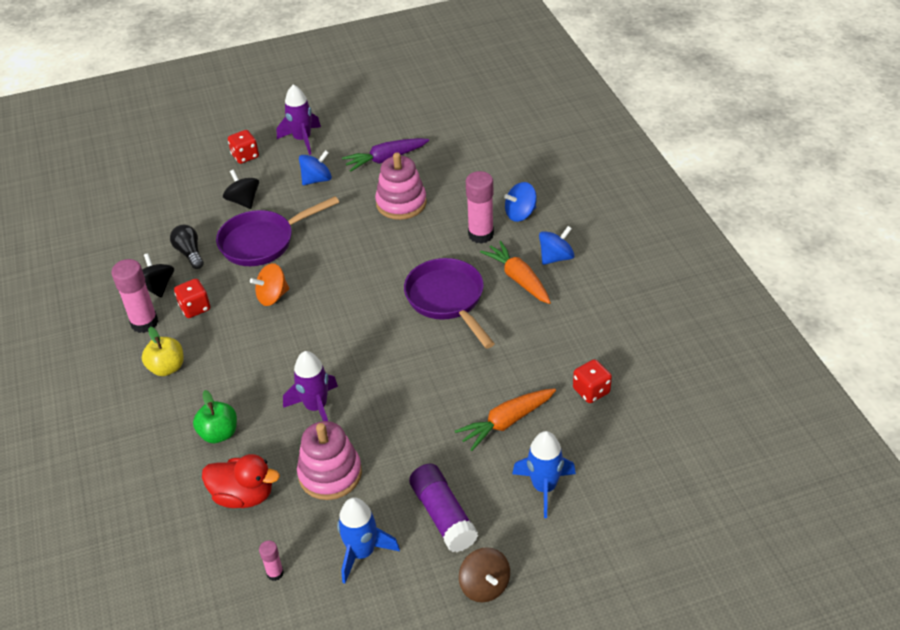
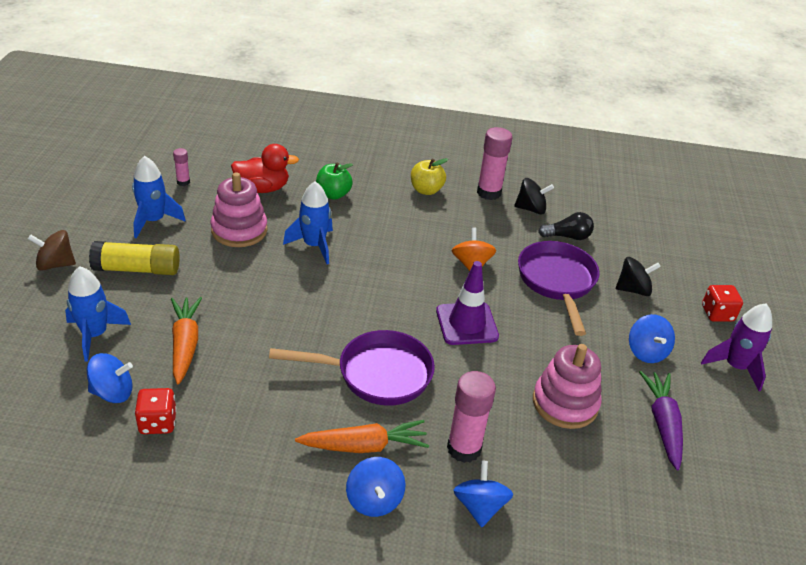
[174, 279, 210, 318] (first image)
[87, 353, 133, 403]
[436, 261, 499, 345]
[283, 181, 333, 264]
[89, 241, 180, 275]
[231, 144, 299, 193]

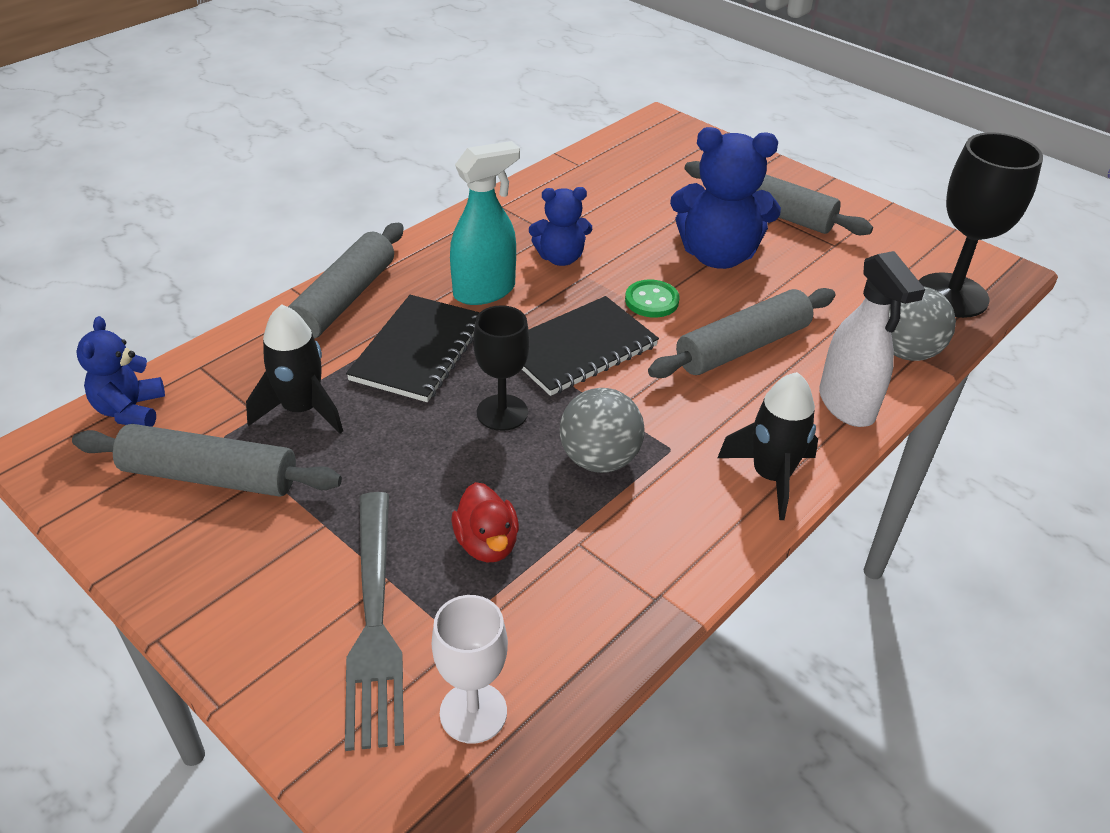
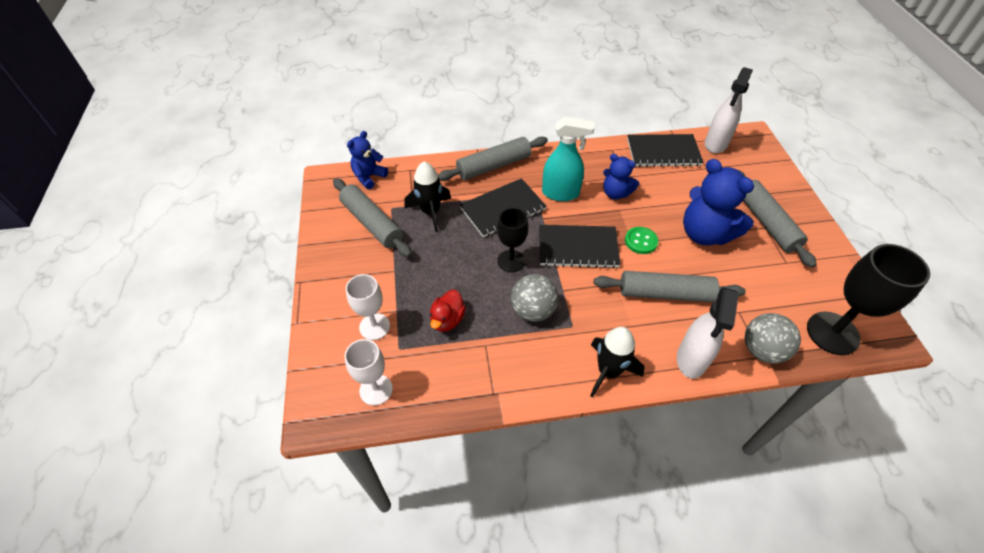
[627, 134, 703, 167]
[705, 67, 753, 153]
[346, 274, 390, 340]

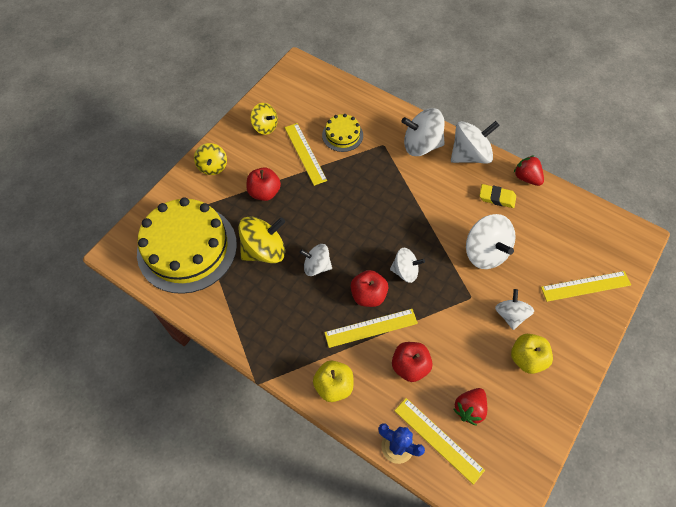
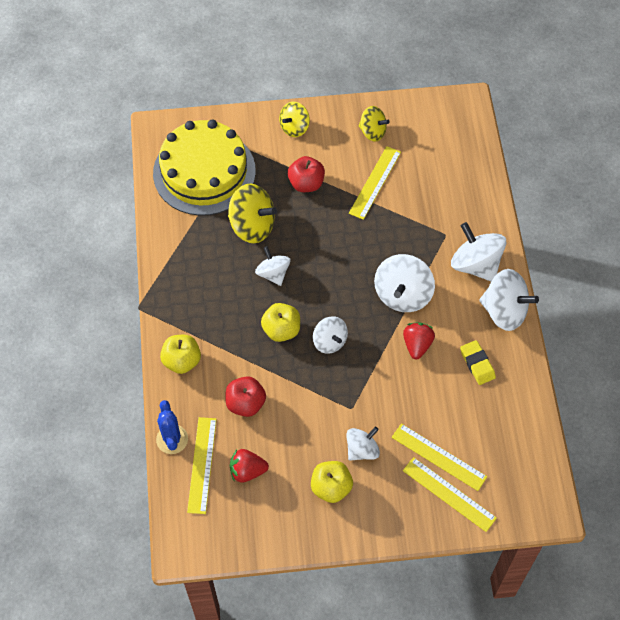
[322, 114, 363, 152] (first image)
[392, 423, 487, 491]
[374, 254, 435, 312]
[403, 323, 435, 359]
[261, 303, 300, 342]
[359, 106, 390, 141]

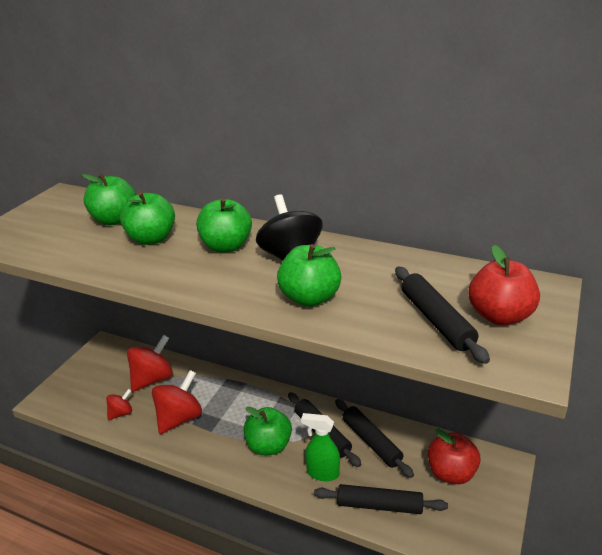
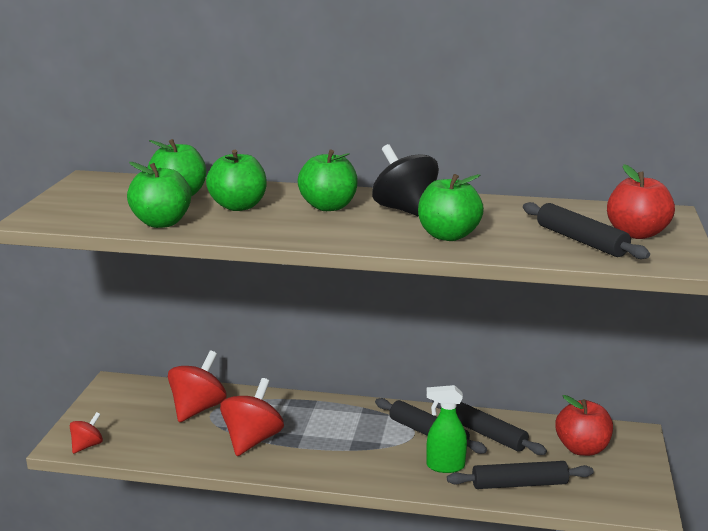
[70, 412, 103, 454]
[127, 162, 191, 228]

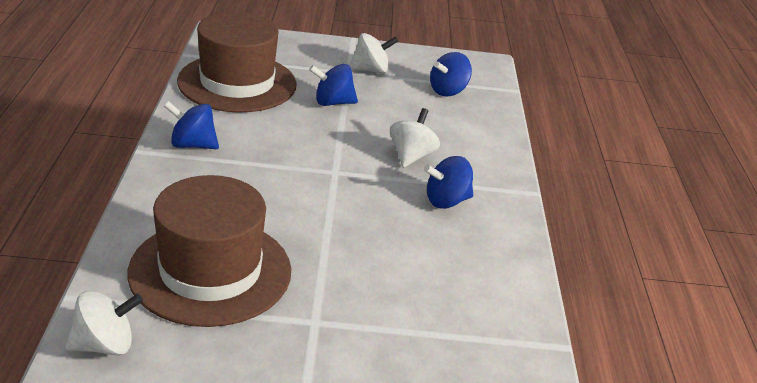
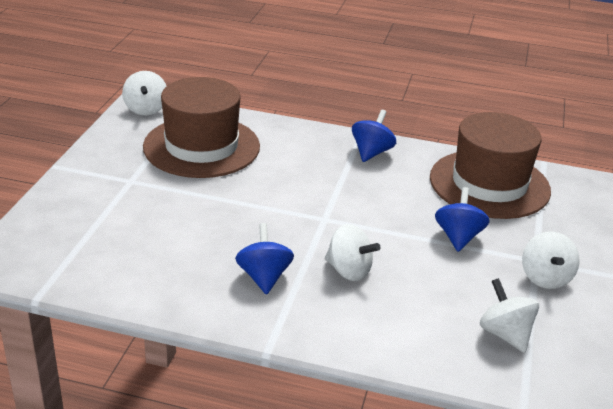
[480, 278, 539, 353]

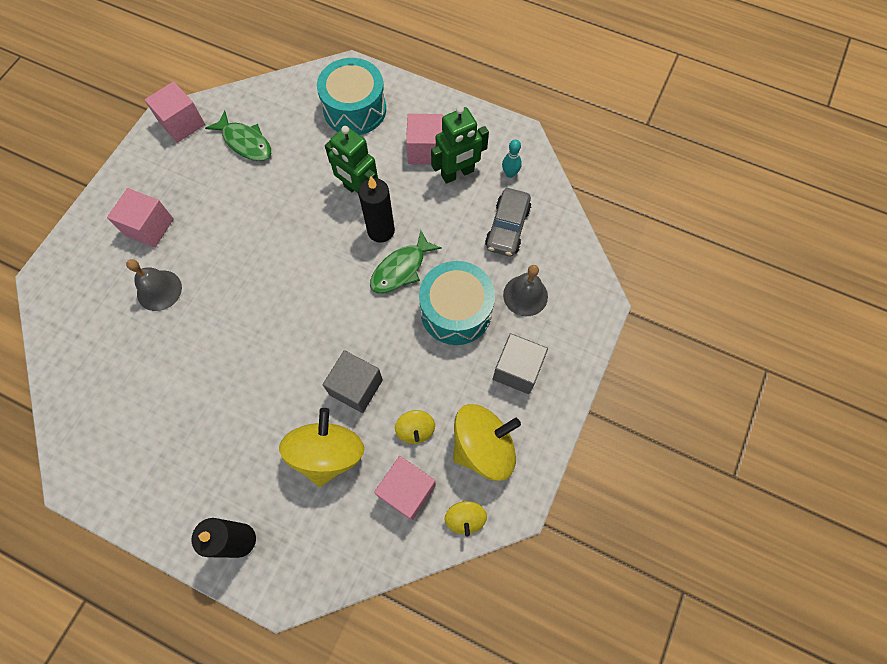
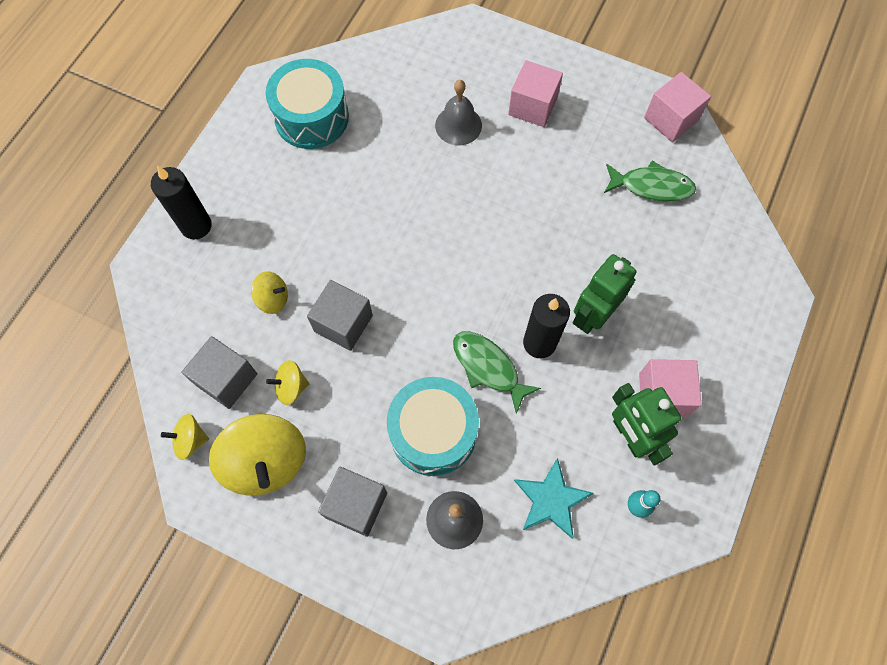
[266, 59, 349, 149]
[514, 458, 593, 539]
[181, 336, 257, 409]
[604, 160, 696, 201]
[251, 271, 288, 314]

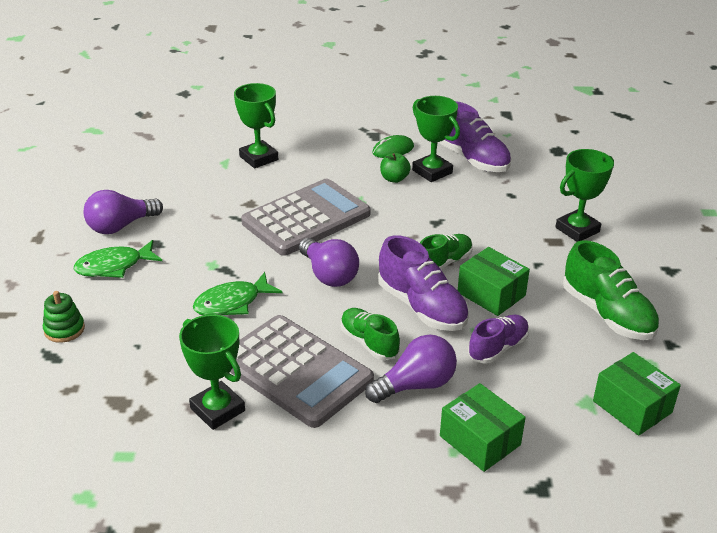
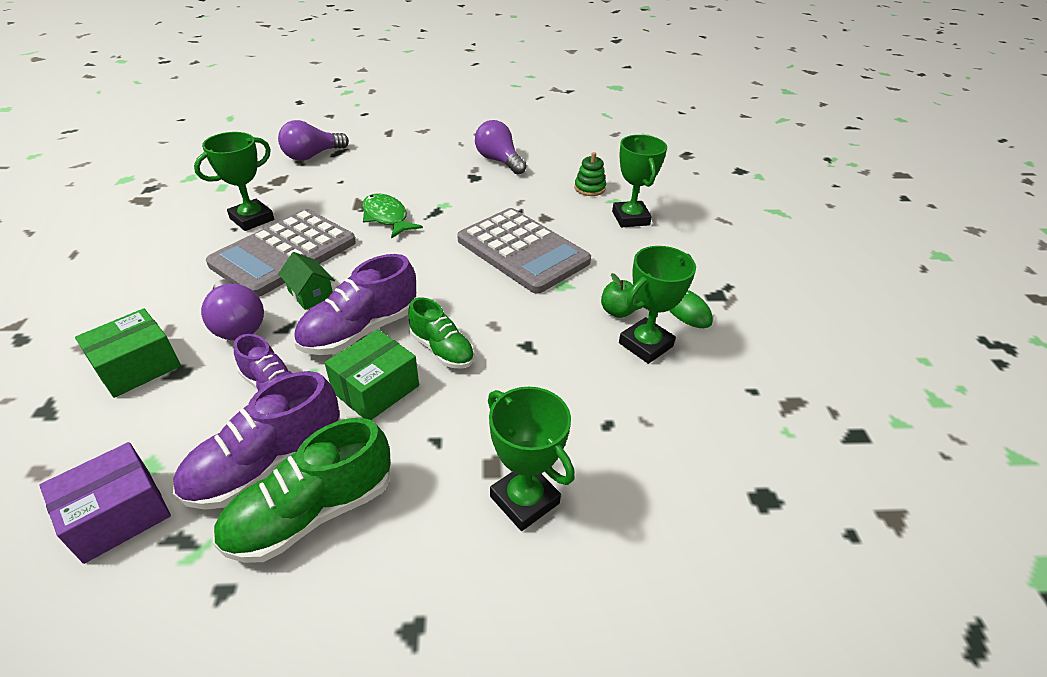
[74, 240, 162, 278] (first image)
[574, 152, 606, 196]
[278, 120, 349, 161]
[173, 371, 339, 510]
[278, 252, 335, 310]
[39, 442, 171, 564]
[612, 135, 667, 227]

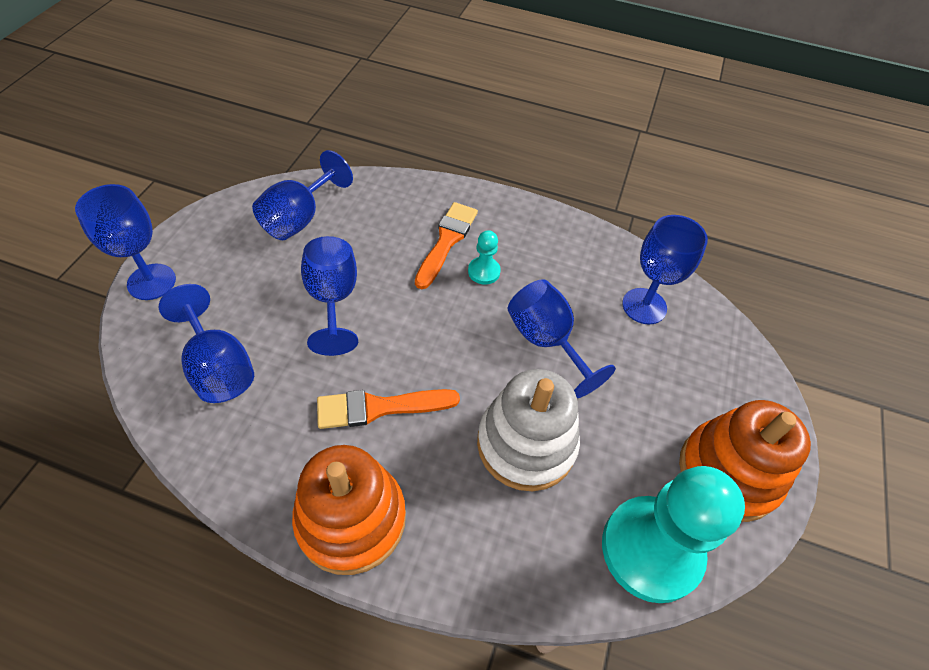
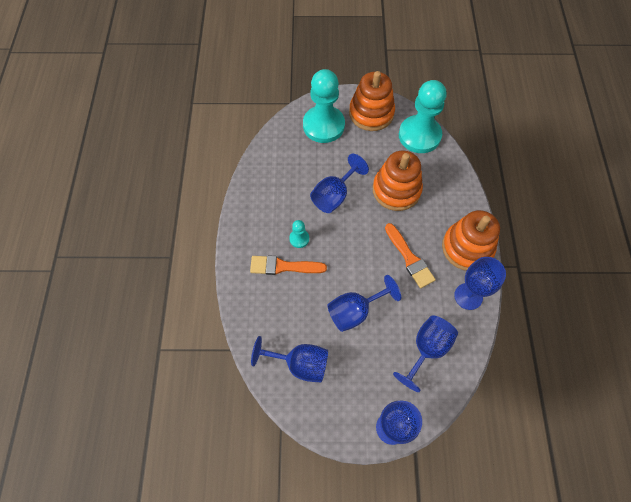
[303, 69, 345, 143]
[454, 257, 506, 310]
[373, 150, 423, 211]

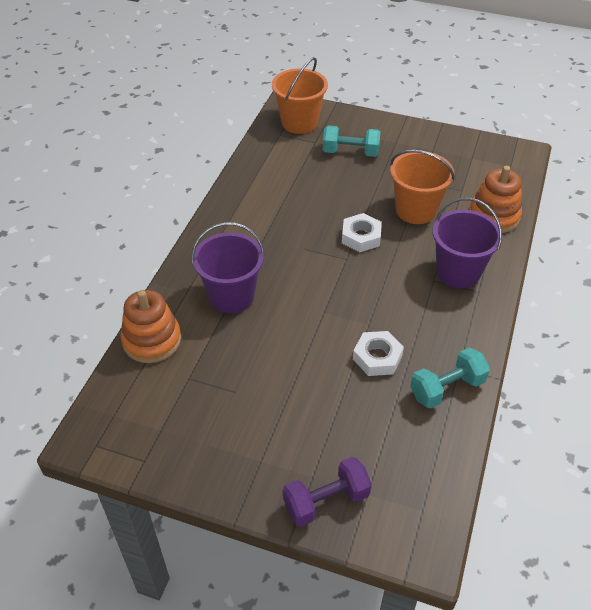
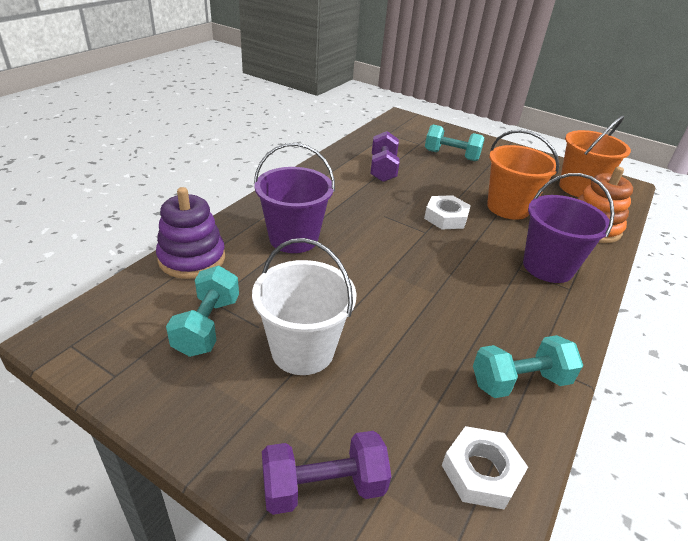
[166, 266, 239, 357]
[252, 238, 357, 375]
[371, 131, 400, 182]
[559, 115, 631, 197]
[442, 426, 528, 510]
[156, 187, 225, 279]

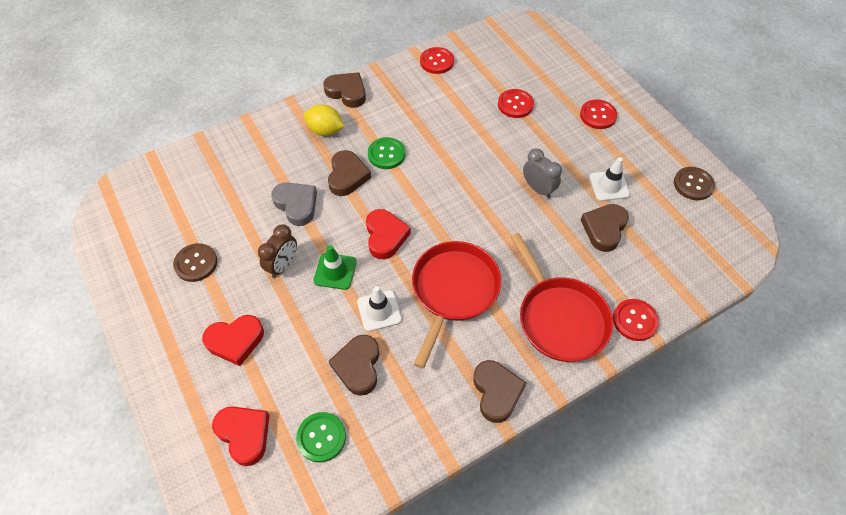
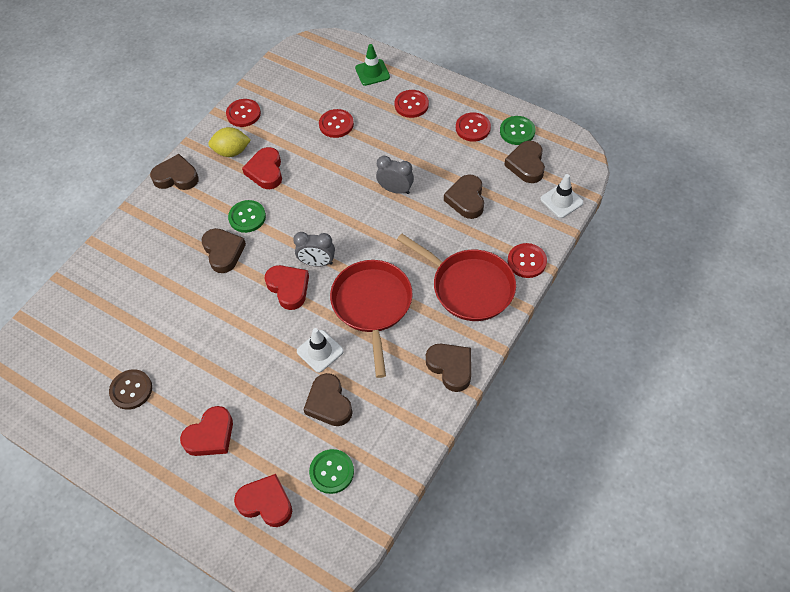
[258, 224, 297, 278] (first image)
[271, 182, 317, 226] (first image)
[242, 147, 282, 189]
[293, 232, 335, 267]
[456, 112, 491, 142]
[504, 141, 545, 183]
[208, 127, 251, 157]
[355, 44, 390, 86]
[540, 174, 584, 218]
[500, 116, 535, 145]

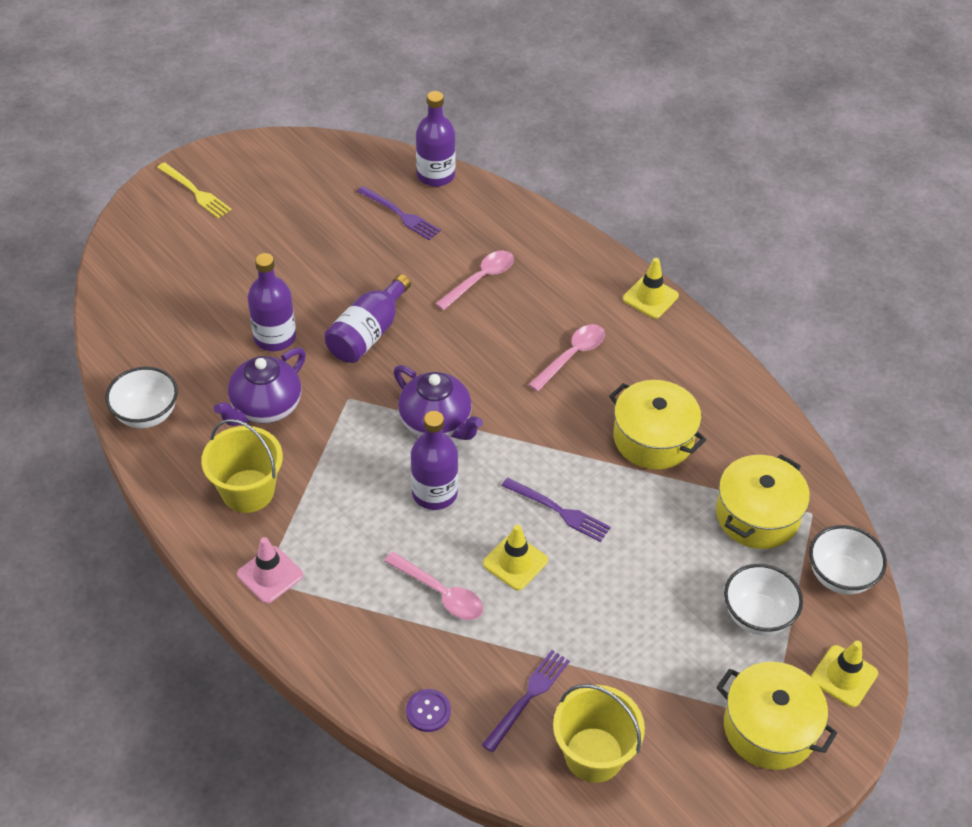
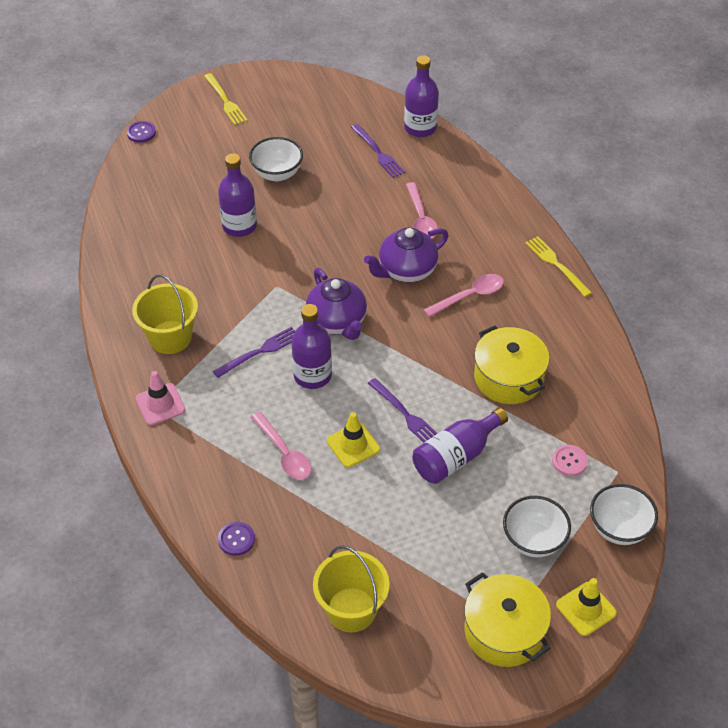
[127, 121, 156, 143]
[249, 137, 303, 181]
[364, 227, 449, 283]
[413, 408, 508, 484]
[213, 327, 295, 378]
[525, 236, 592, 297]
[552, 445, 588, 476]
[406, 182, 438, 239]

